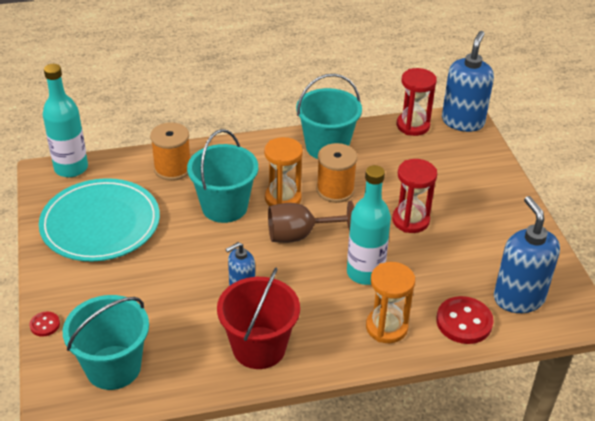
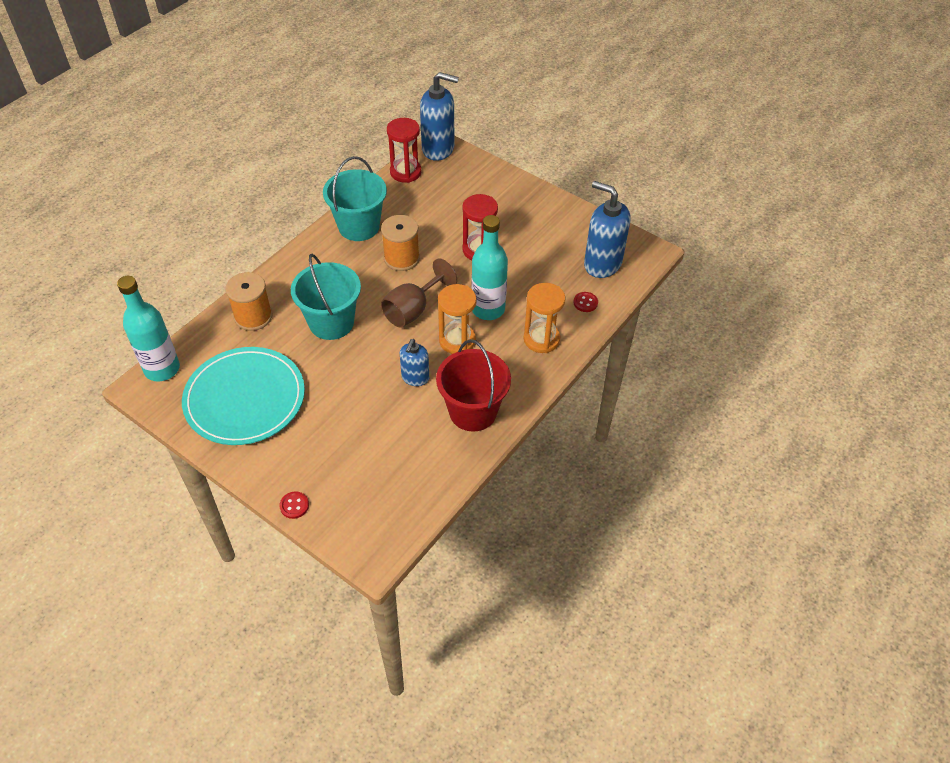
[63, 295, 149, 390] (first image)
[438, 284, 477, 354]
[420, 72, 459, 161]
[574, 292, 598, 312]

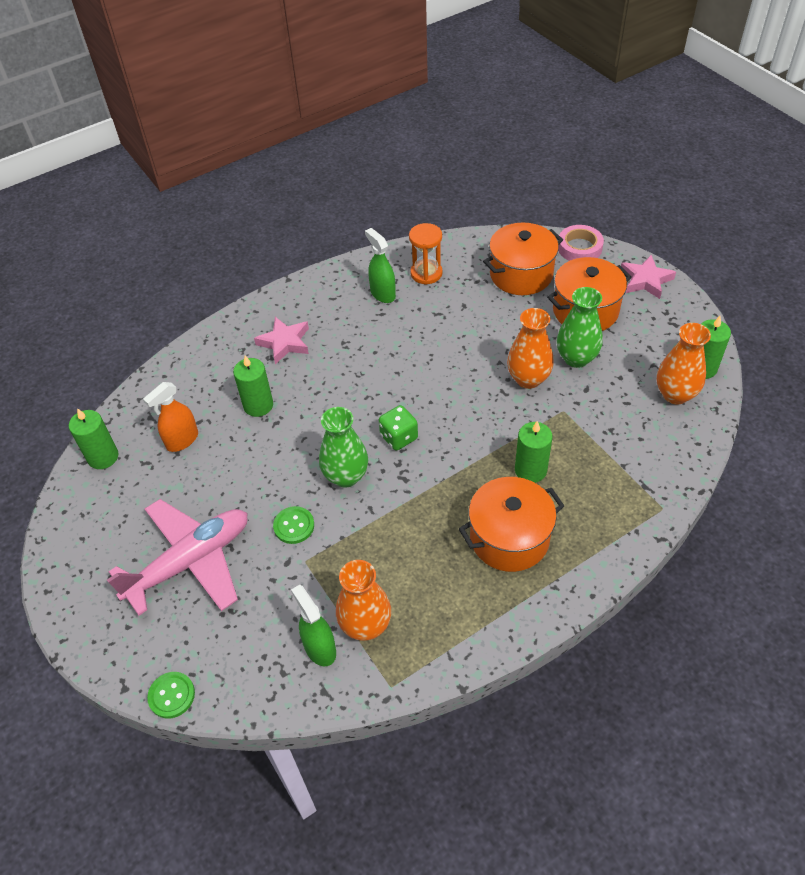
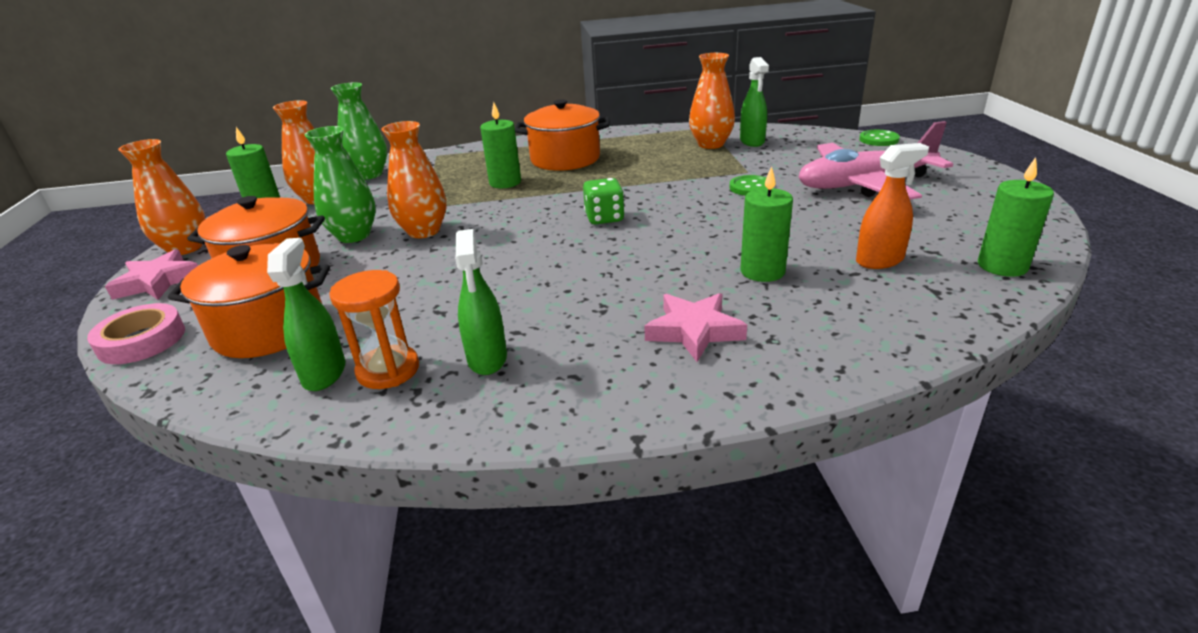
[118, 139, 205, 255]
[267, 238, 345, 391]
[331, 82, 387, 180]

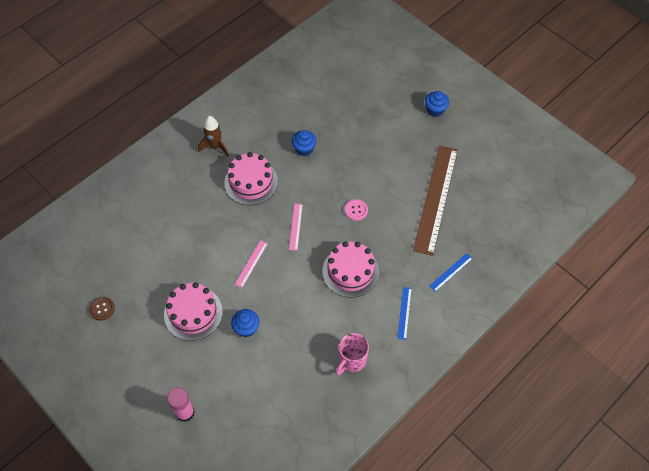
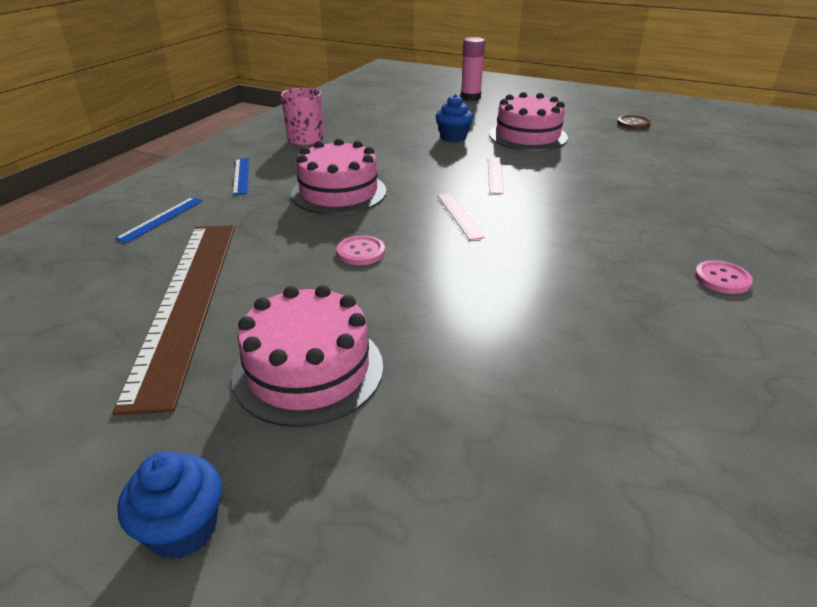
[292, 130, 317, 156] (first image)
[232, 285, 383, 427]
[695, 260, 753, 294]

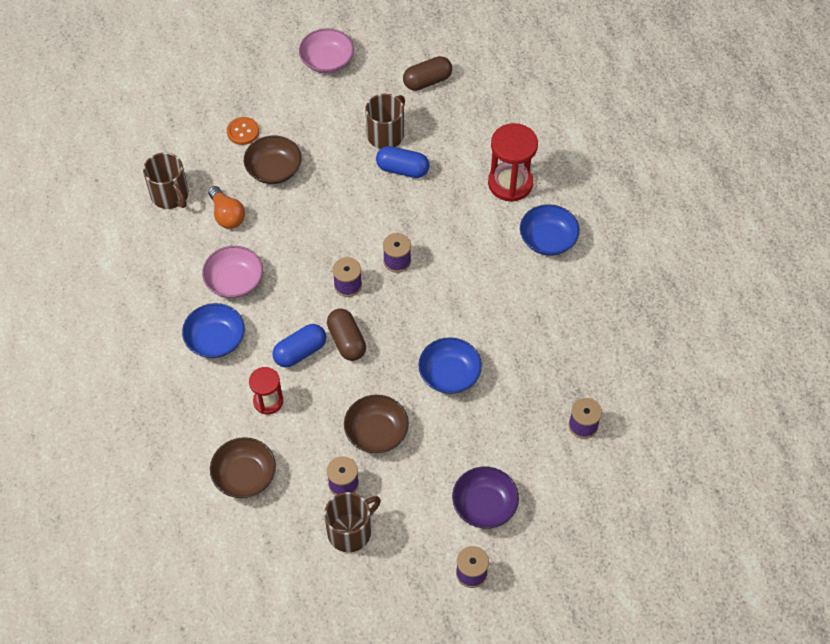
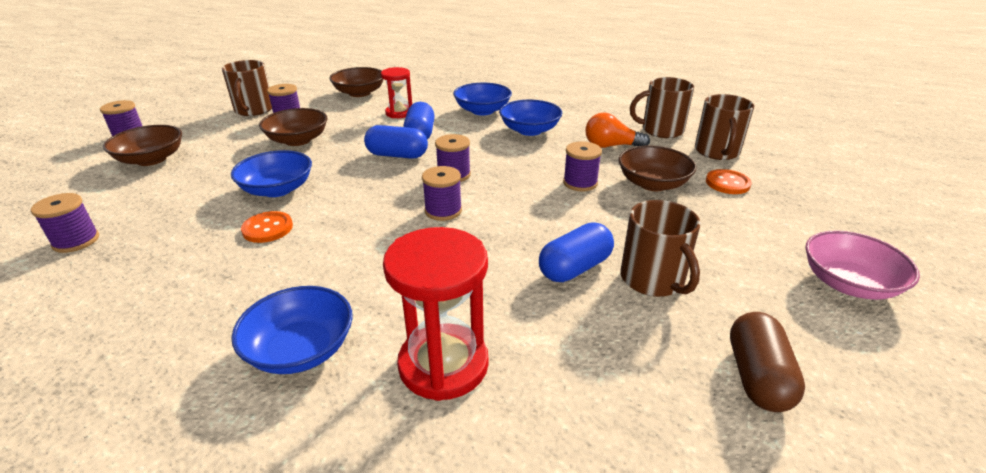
[241, 211, 293, 243]
[563, 141, 602, 191]
[695, 94, 754, 160]
[499, 100, 562, 136]
[364, 125, 428, 159]
[103, 125, 182, 166]

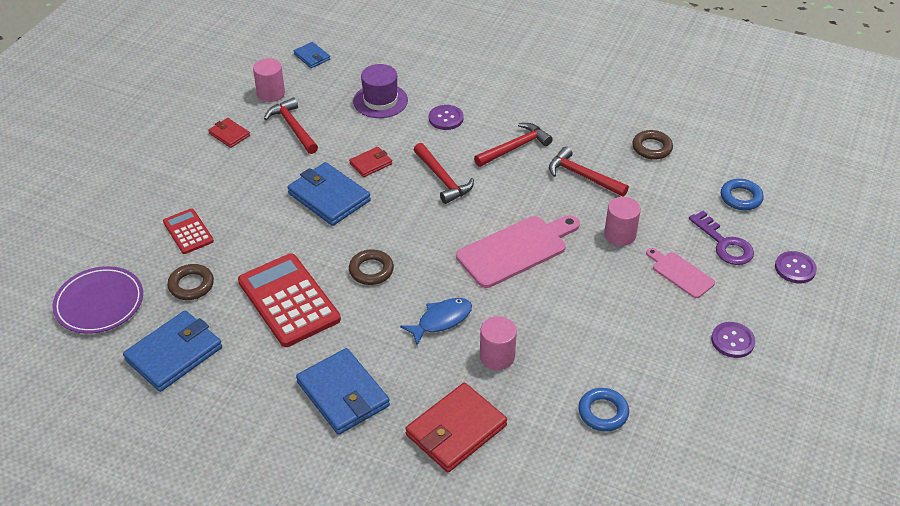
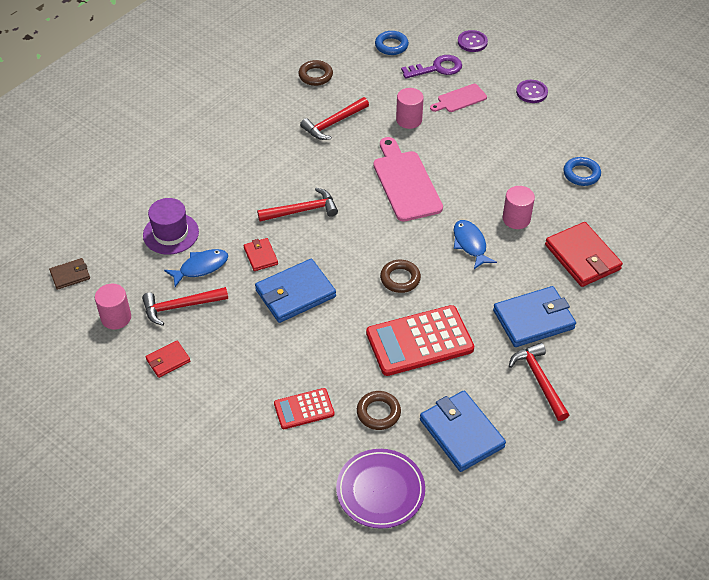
[429, 105, 463, 130] (first image)
[164, 249, 228, 287]
[509, 343, 569, 421]
[49, 258, 90, 290]

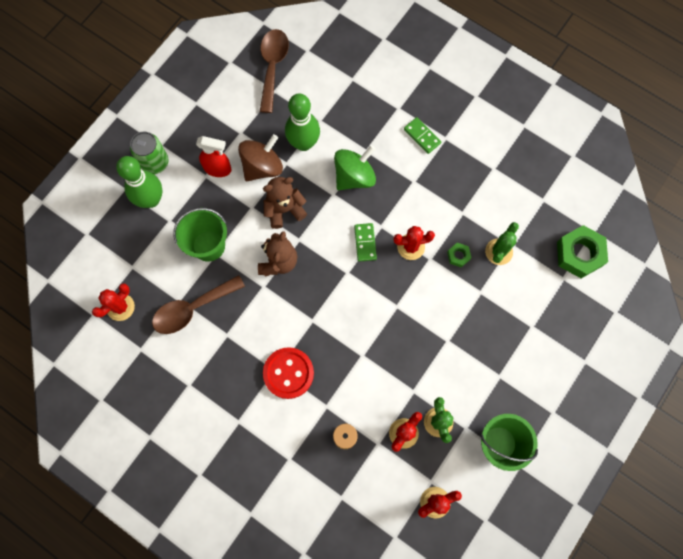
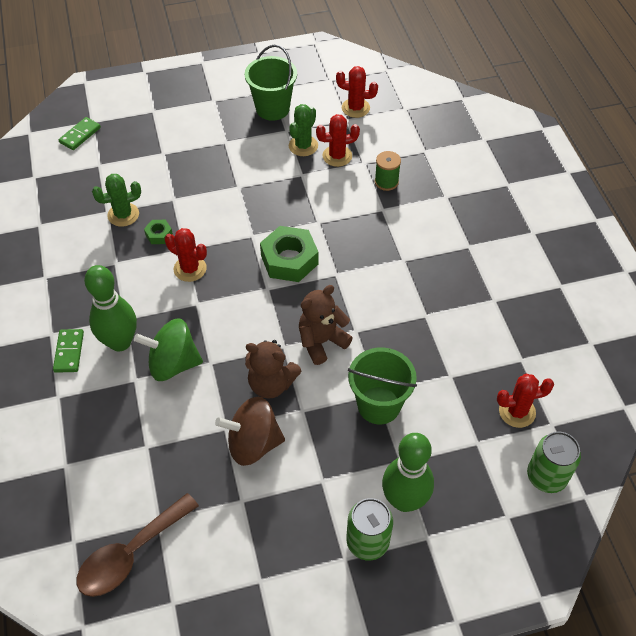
[152, 275, 245, 334] (first image)
[196, 136, 232, 177] (first image)
[263, 347, 314, 399] (first image)
[527, 431, 581, 493]
[84, 265, 137, 351]
[58, 117, 101, 150]
[260, 226, 318, 282]

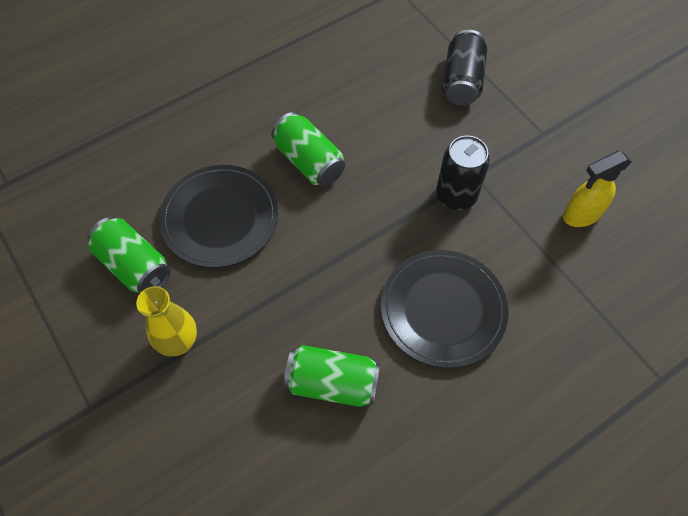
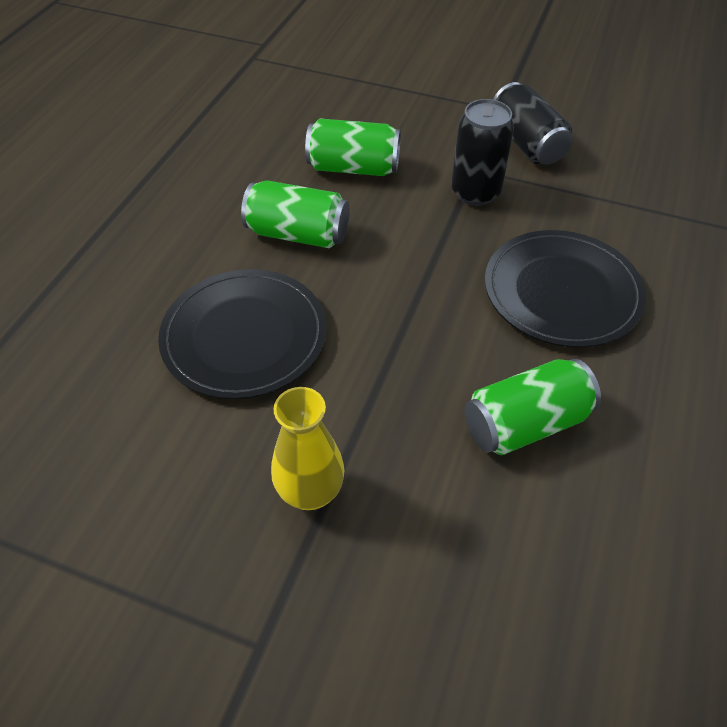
[563, 151, 632, 227] (first image)
[305, 118, 401, 176]
[493, 82, 573, 165]

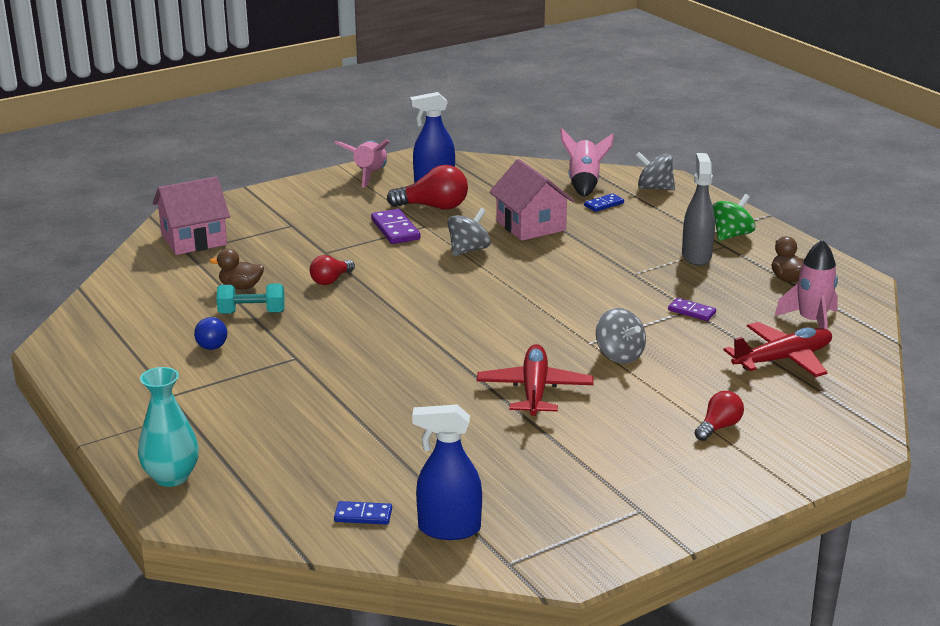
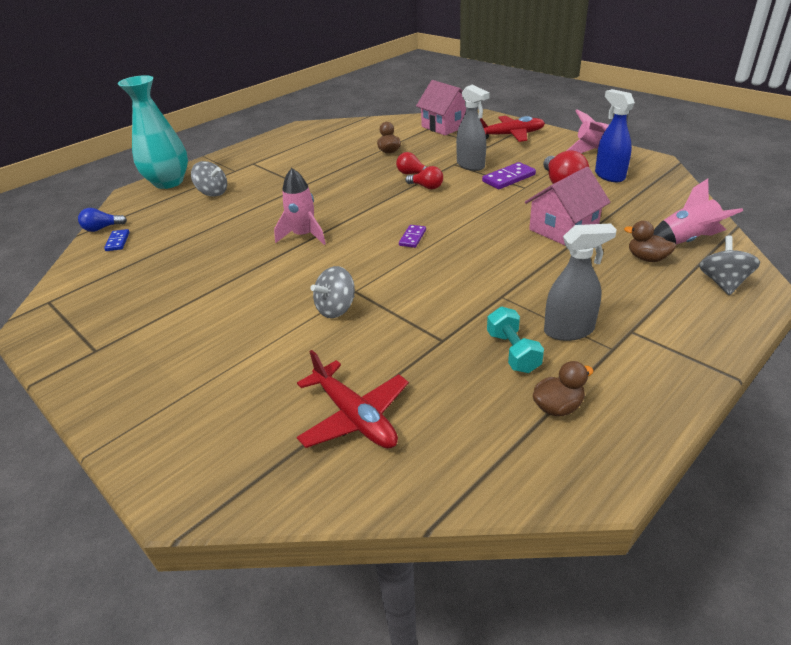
[412, 404, 482, 540] (first image)
[712, 194, 755, 241] (first image)
[456, 85, 490, 171]
[78, 208, 127, 232]
[487, 307, 544, 373]
[191, 161, 227, 197]
[480, 116, 545, 142]
[399, 225, 426, 248]
[405, 166, 443, 189]
[274, 168, 326, 245]
[624, 221, 676, 262]
[118, 75, 188, 189]

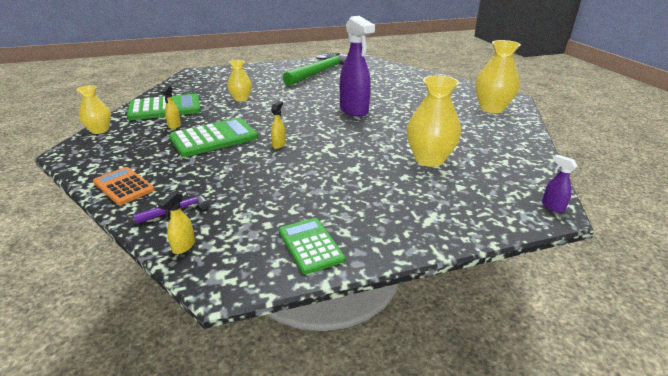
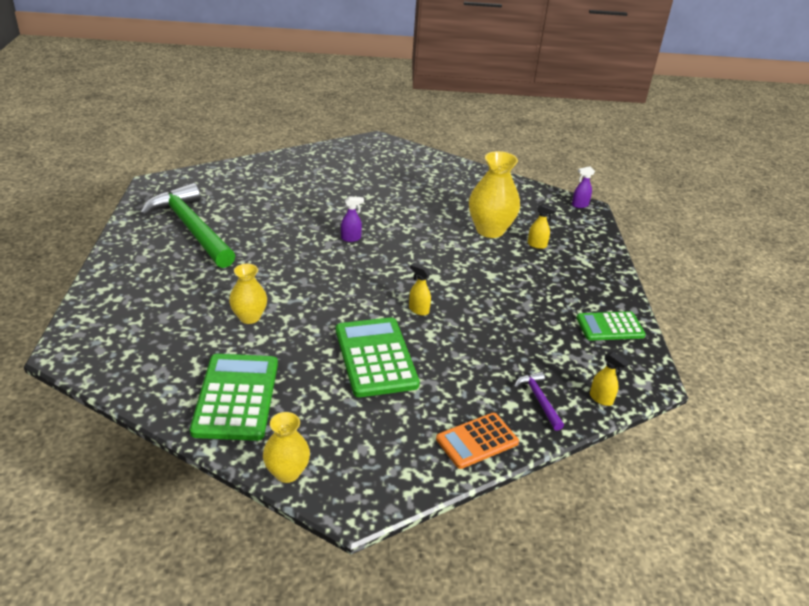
[475, 40, 521, 113] (first image)
[528, 203, 557, 249]
[341, 196, 364, 242]

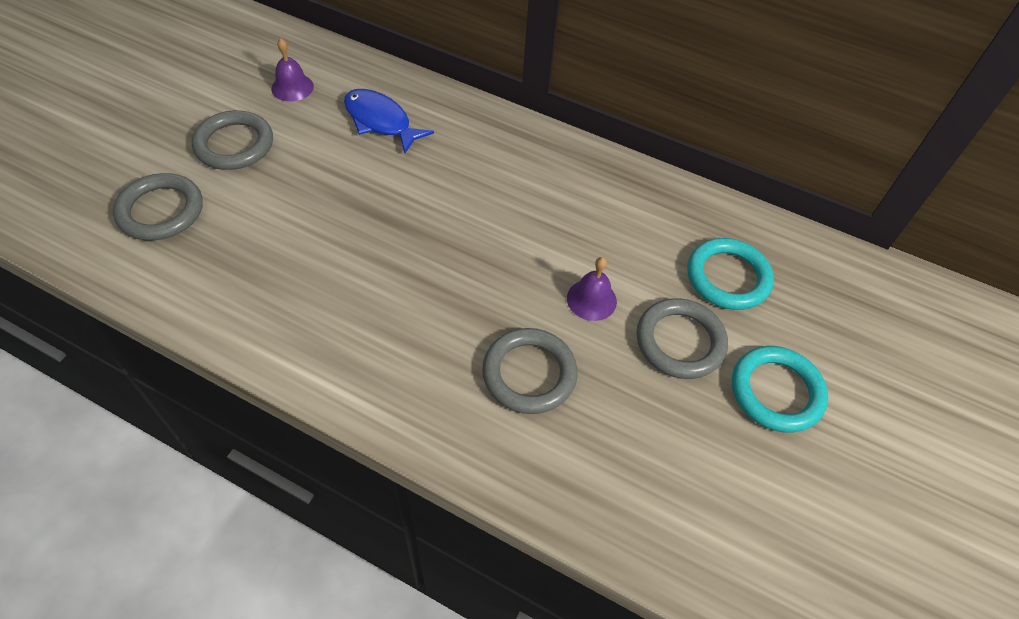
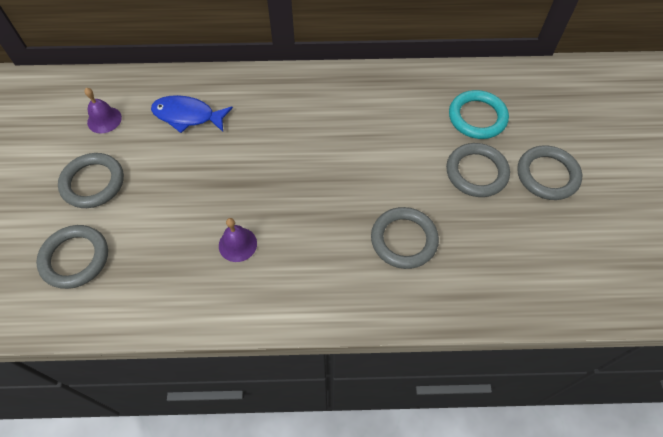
[219, 218, 257, 262]
[517, 145, 582, 200]

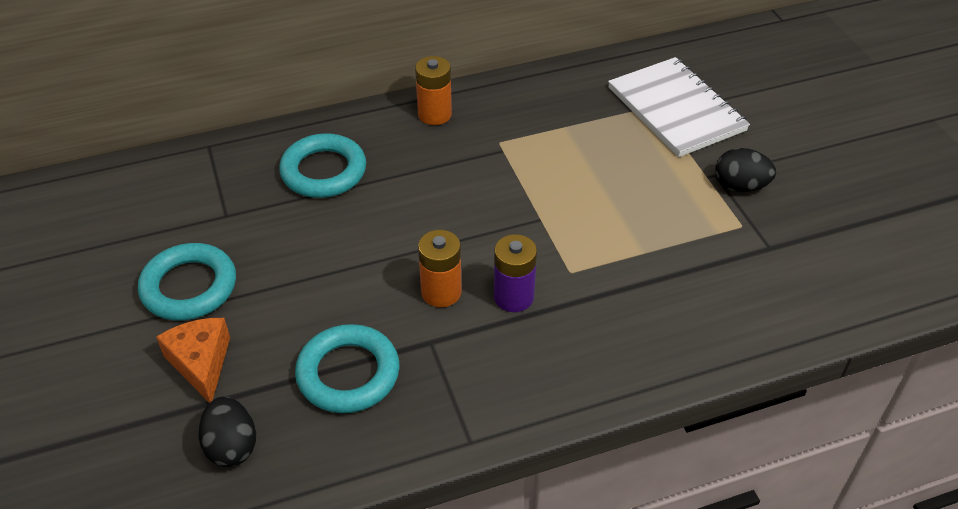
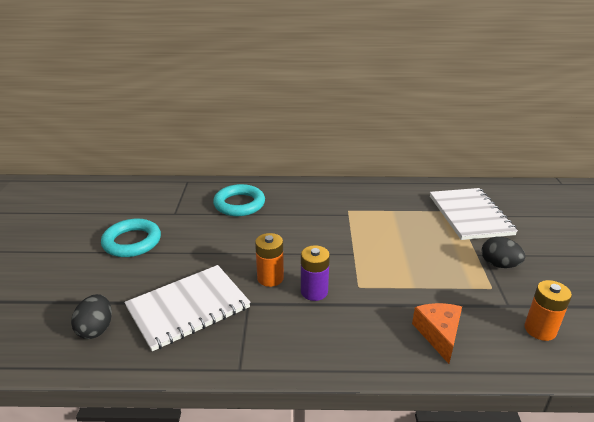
[412, 303, 462, 364]
[524, 280, 572, 341]
[124, 265, 251, 351]

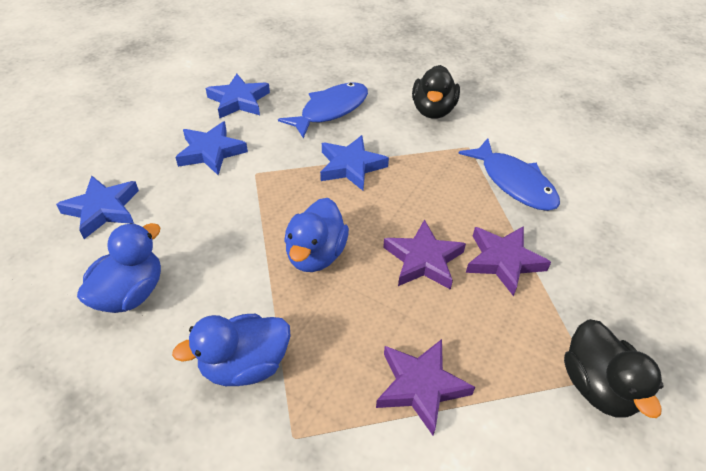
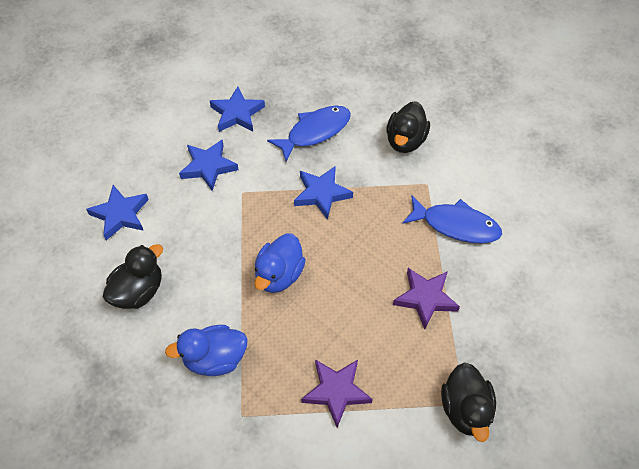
[383, 219, 466, 290] (first image)
[103, 244, 163, 309]
[402, 195, 502, 243]

